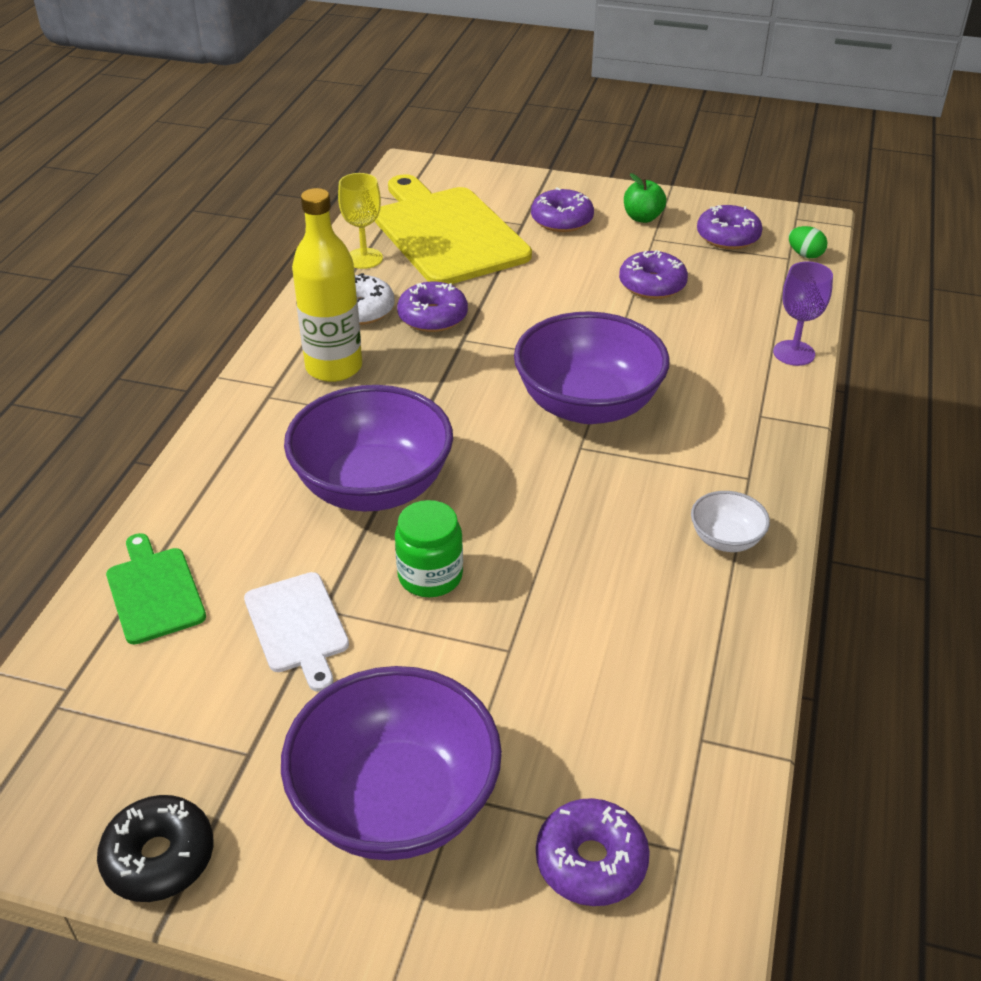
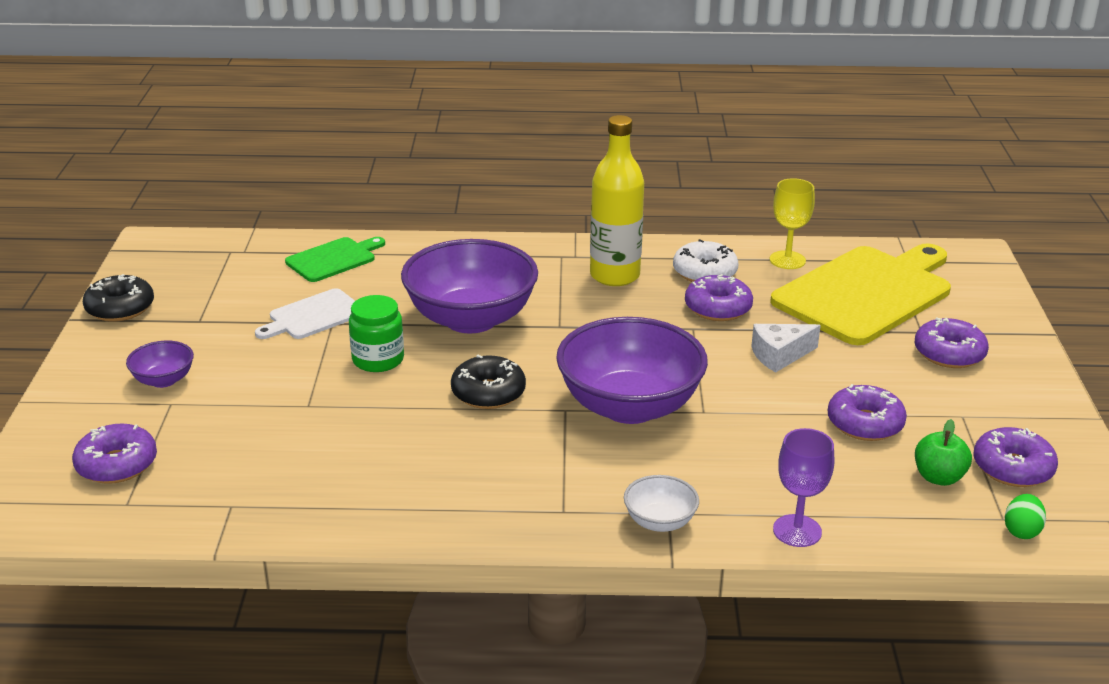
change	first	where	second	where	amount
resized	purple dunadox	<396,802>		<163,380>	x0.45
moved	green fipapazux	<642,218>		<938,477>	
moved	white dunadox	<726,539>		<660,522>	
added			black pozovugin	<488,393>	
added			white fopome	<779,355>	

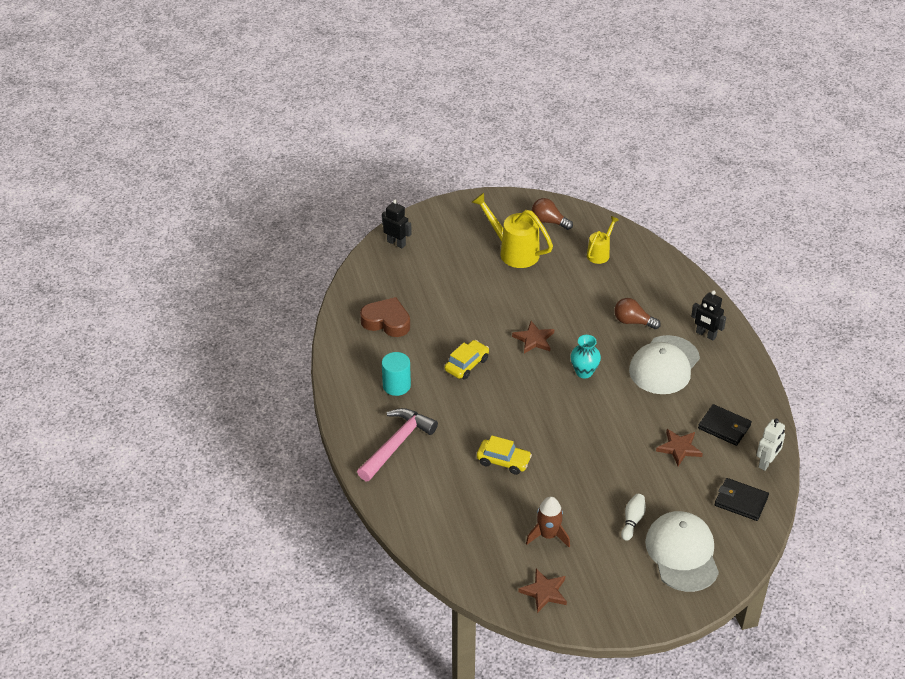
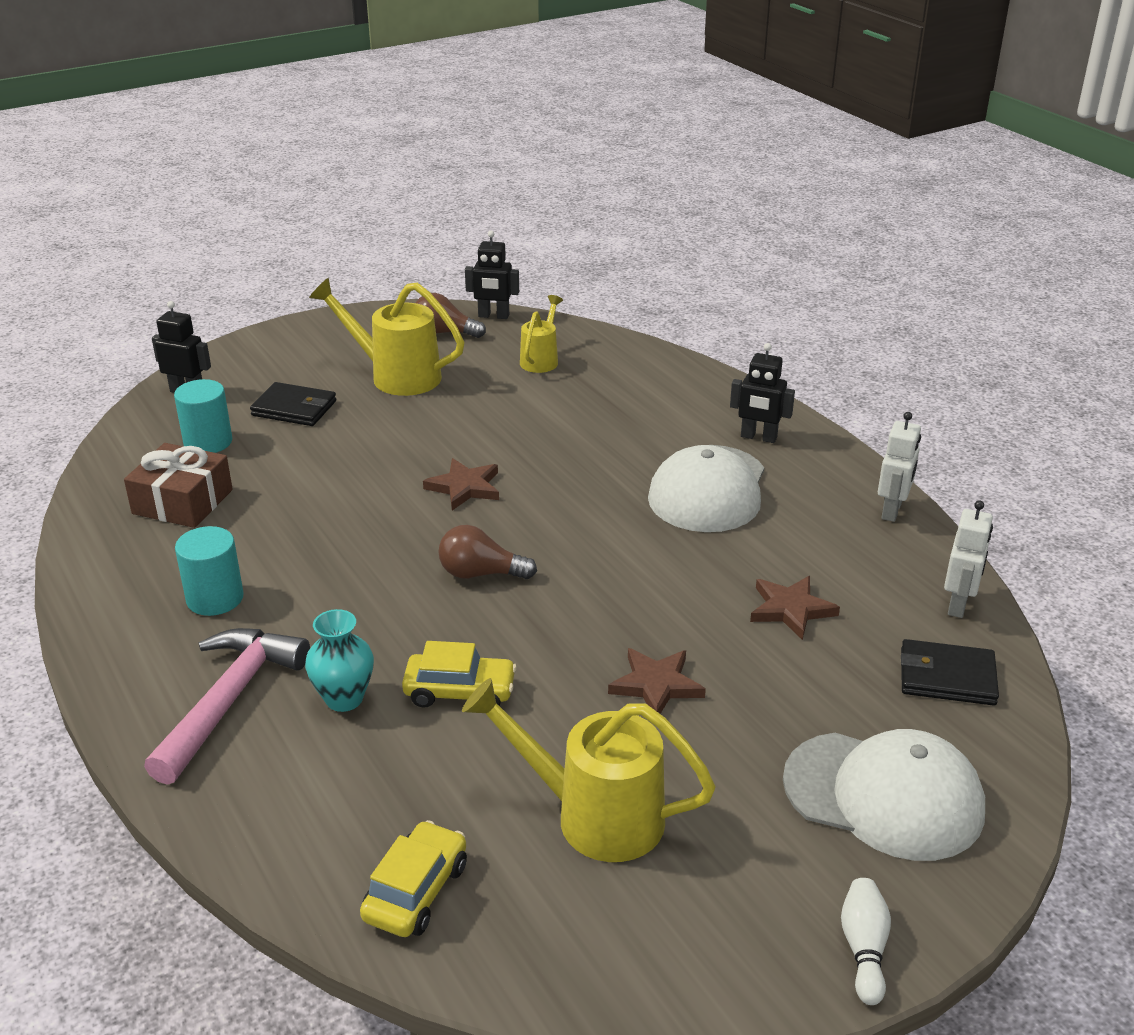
change	first	where	second	where	amount
replaced	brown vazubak	<386,321>	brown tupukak	<182,502>	
moved	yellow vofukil	<467,365>		<416,892>	
moved	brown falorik	<544,592>		<656,685>	
replaced	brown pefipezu	<548,535>	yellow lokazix	<594,816>	
moved	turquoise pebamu	<584,372>		<344,698>	
moved	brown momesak	<633,322>		<481,573>	
moved	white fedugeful	<632,520>		<864,949>	
turned	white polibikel	<682,553>		<883,795>	135 degrees clockwise
moved	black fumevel	<724,427>		<294,408>	
added			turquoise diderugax	<208,442>	
added			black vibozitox	<493,316>	
added			white vibozitox	<892,511>	

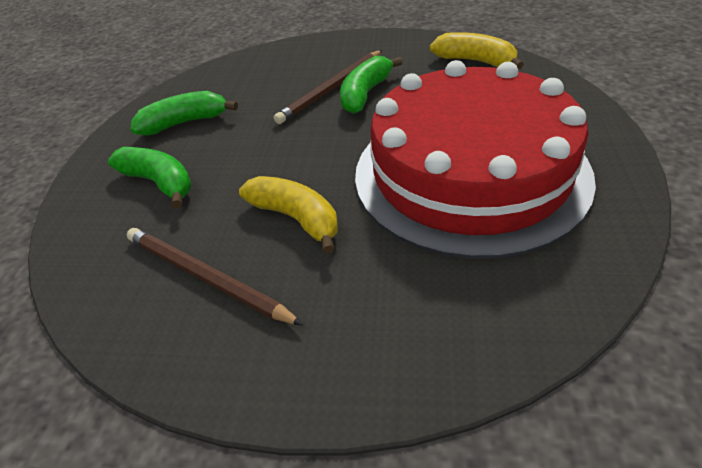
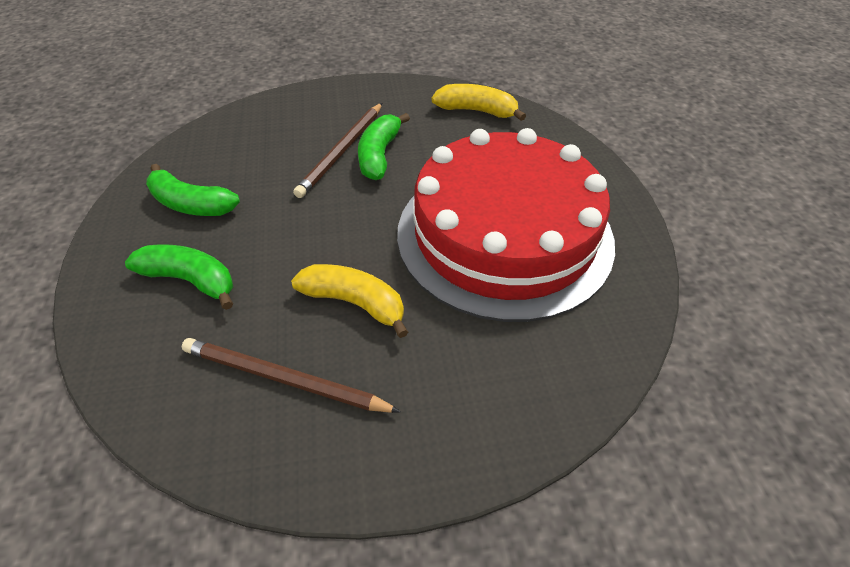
change	first	where	second	where	amount
turned	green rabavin	<185,122>		<191,204>	120 degrees counterclockwise

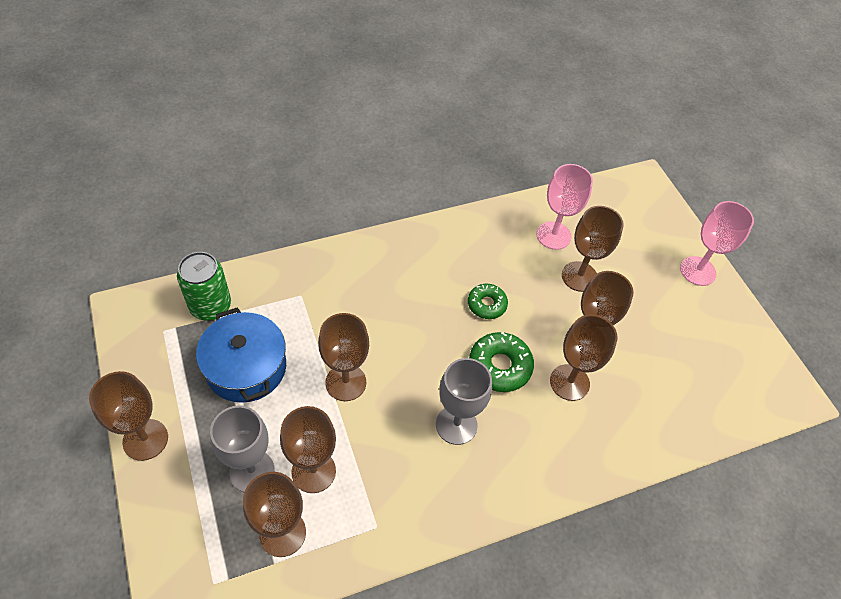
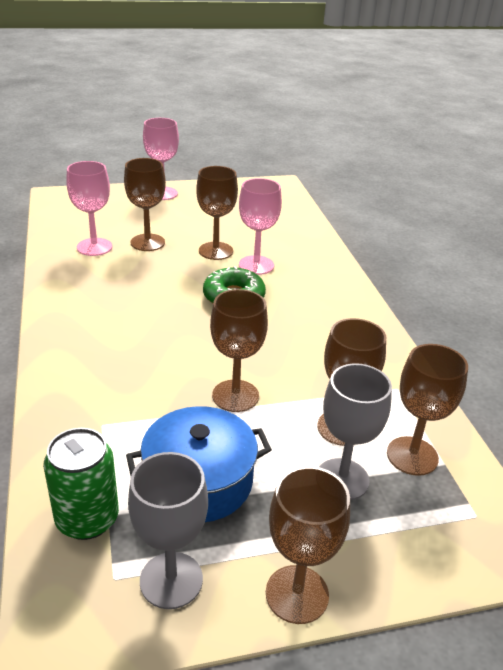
change	first	where	second	where	amount
moved	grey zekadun	<456,425>		<171,580>	
removed	green pozovugin	<486,304>			
recoloured	brown zekadun	<569,382>	pink zekadun	<256,265>	

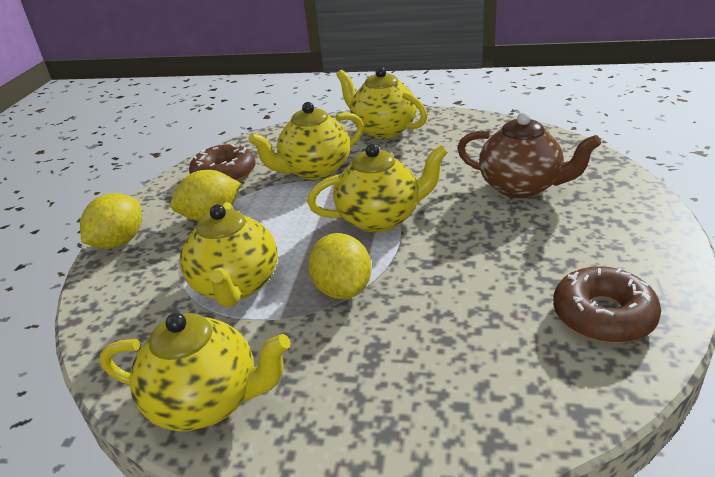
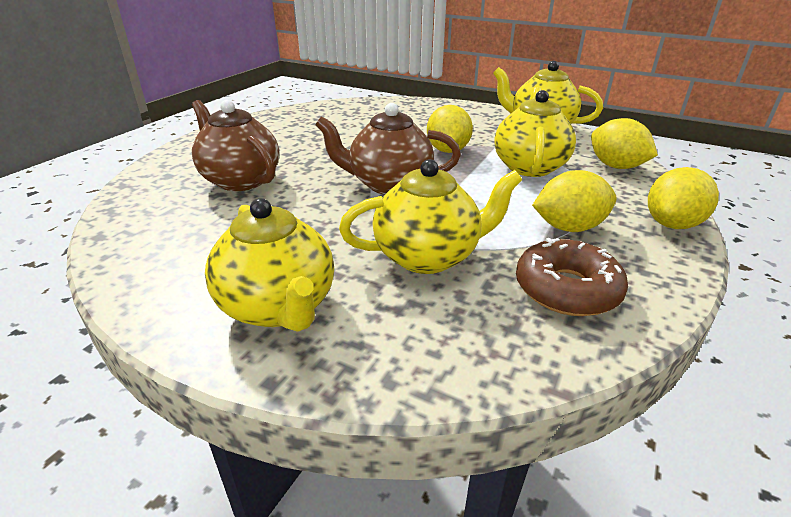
change	first	where	second	where	amount
recoloured	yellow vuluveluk	<380,219>	brown vuluveluk	<389,184>	
removed	brown pozovugin	<603,315>			
added			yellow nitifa	<616,166>	

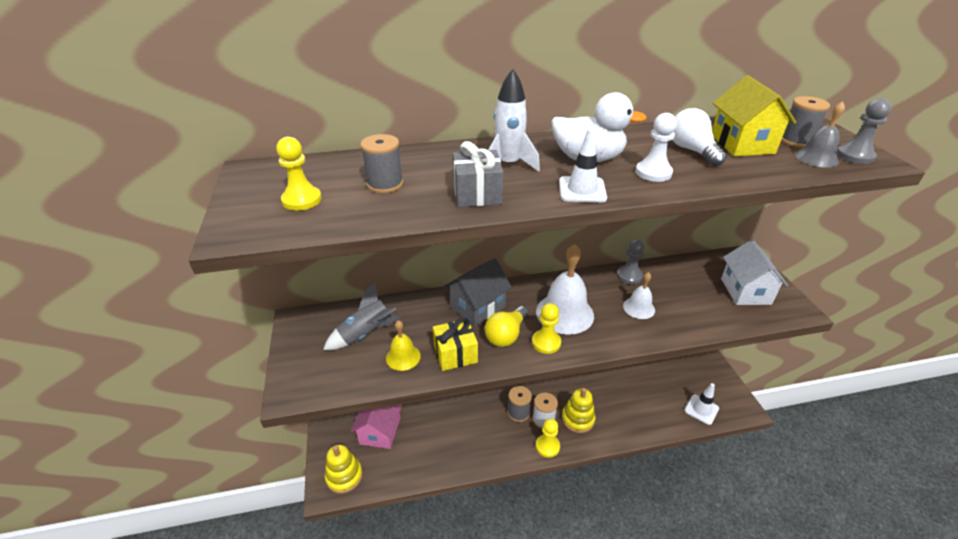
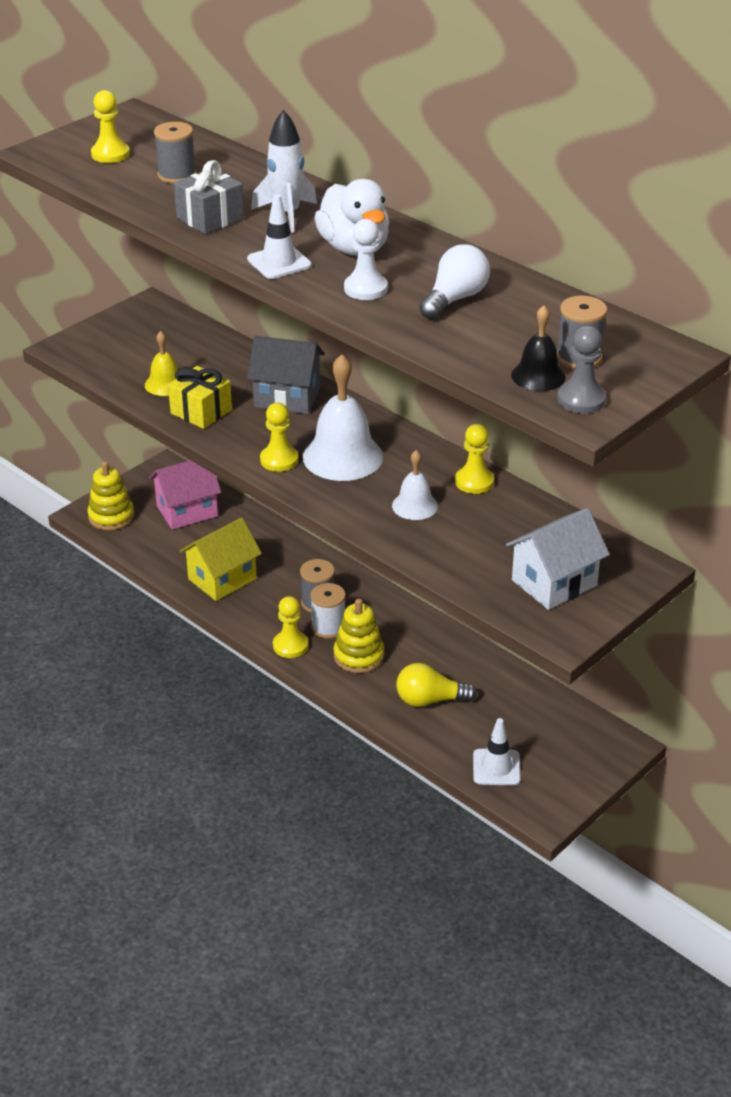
change	first	where	second	where	amount
removed	grey pefipezu	<365,334>			
moved	yellow momesak	<506,335>		<429,700>	
recoloured	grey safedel	<629,276>	yellow safedel	<474,482>	
moved	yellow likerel	<742,144>		<222,579>	
recoloured	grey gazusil	<816,158>	black gazusil	<538,376>	

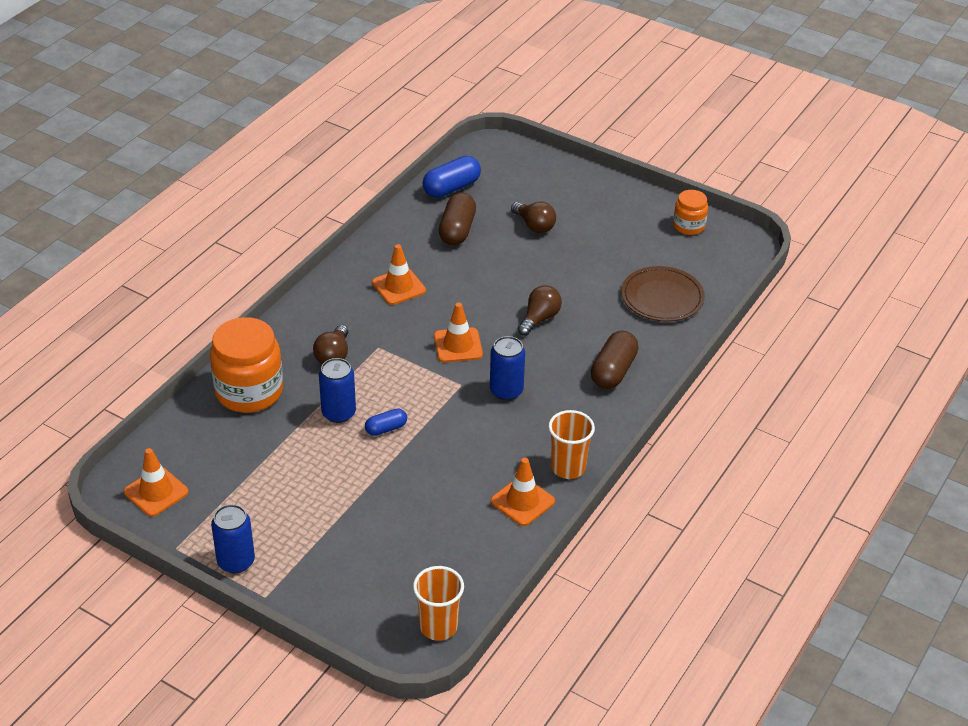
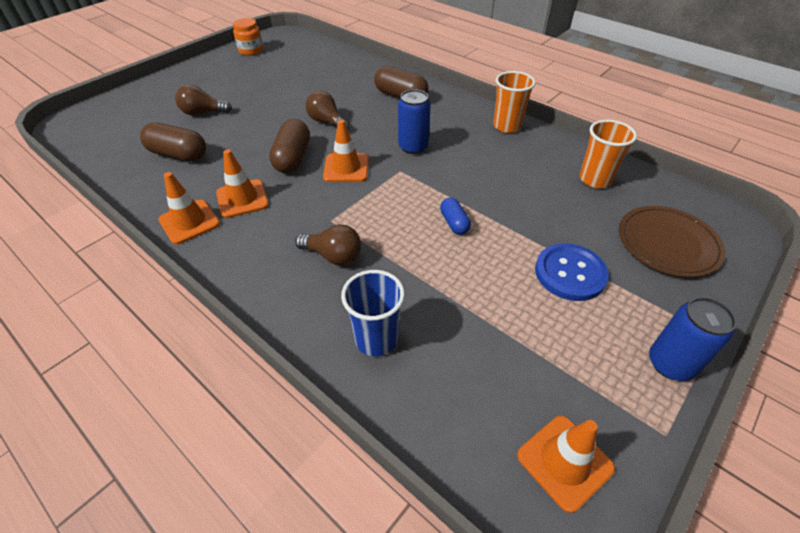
change	first	where	second	where	amount
replaced	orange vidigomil	<249,391>	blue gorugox	<376,339>	
removed	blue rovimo	<338,413>			
moved	orange gorugox	<438,626>		<595,179>	
removed	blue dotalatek	<451,188>			
moved	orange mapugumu	<522,501>		<189,222>	
turned	brown momesak	<534,226>		<203,113>	150 degrees counterclockwise
moved	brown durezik	<662,297>		<667,244>	
added			brown dotalatek	<293,158>	
added			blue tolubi	<570,273>	

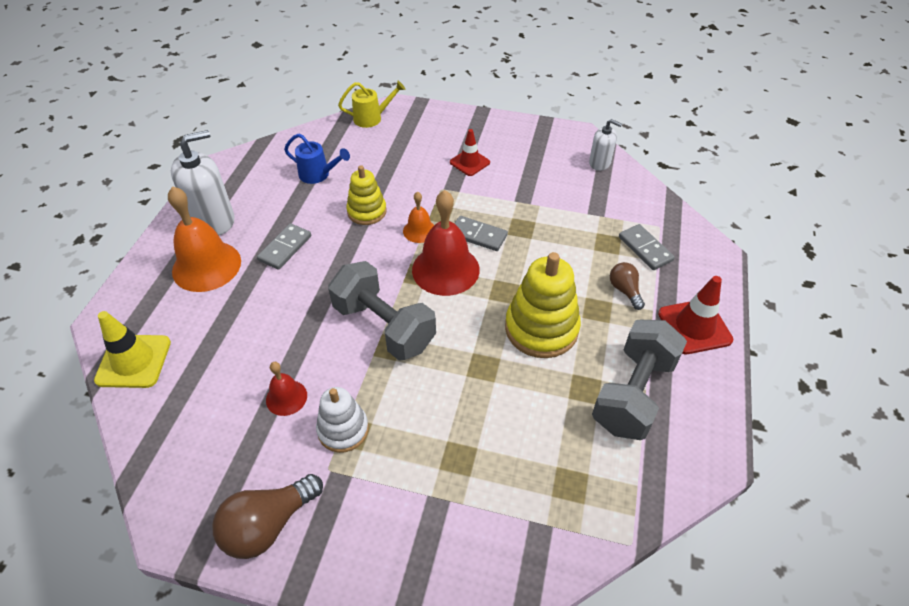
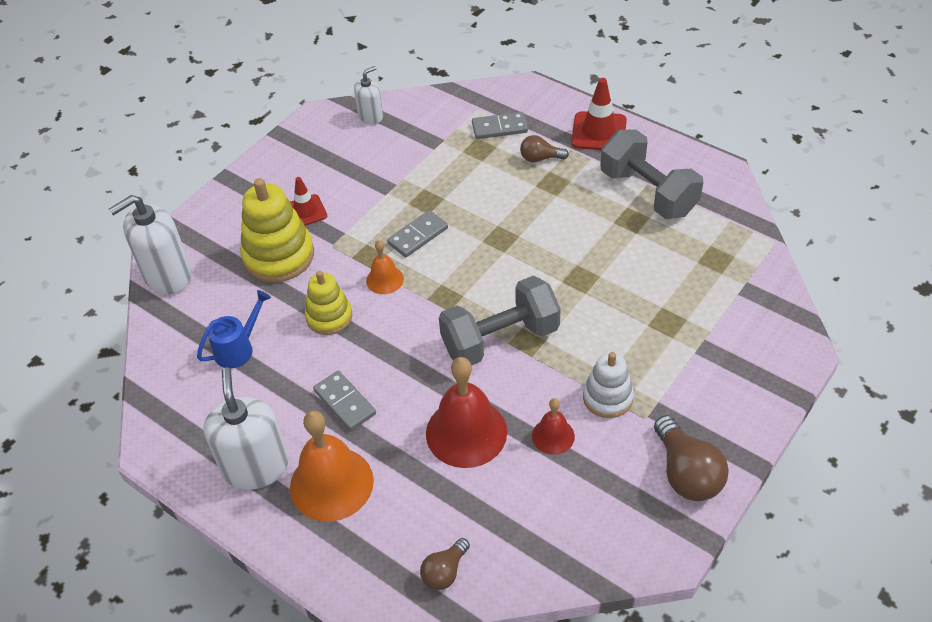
change	first	where	second	where	amount
replaced	yellow mapugumu	<134,361>	brown momesak	<445,572>	
replaced	yellow lokazix	<372,118>	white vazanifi	<167,275>	
moved	red gazusil	<445,269>		<466,432>	
moved	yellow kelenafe	<541,328>		<279,256>	

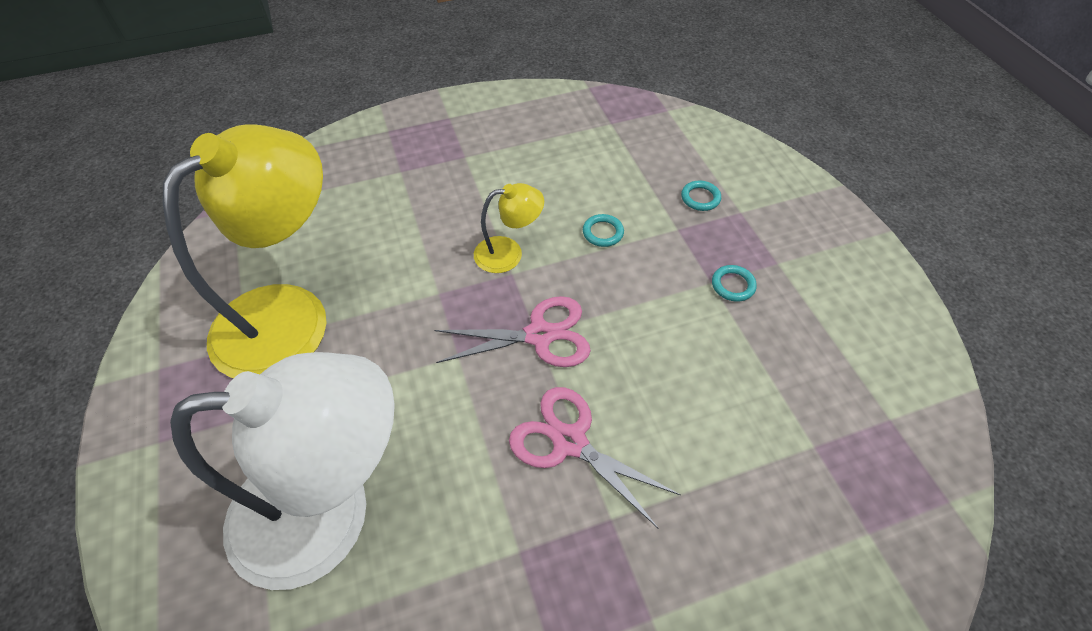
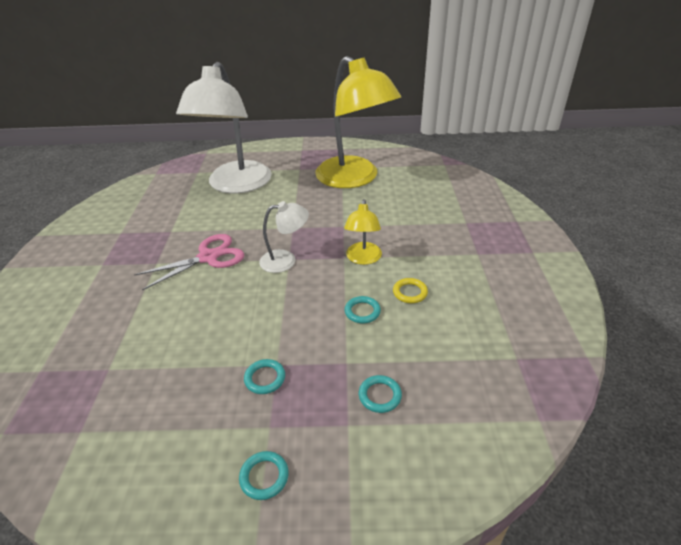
change	first	where	second	where	amount
replaced	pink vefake	<540,335>	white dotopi	<285,260>	
added			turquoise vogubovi	<264,477>	
added			yellow vogubovi	<410,292>	

